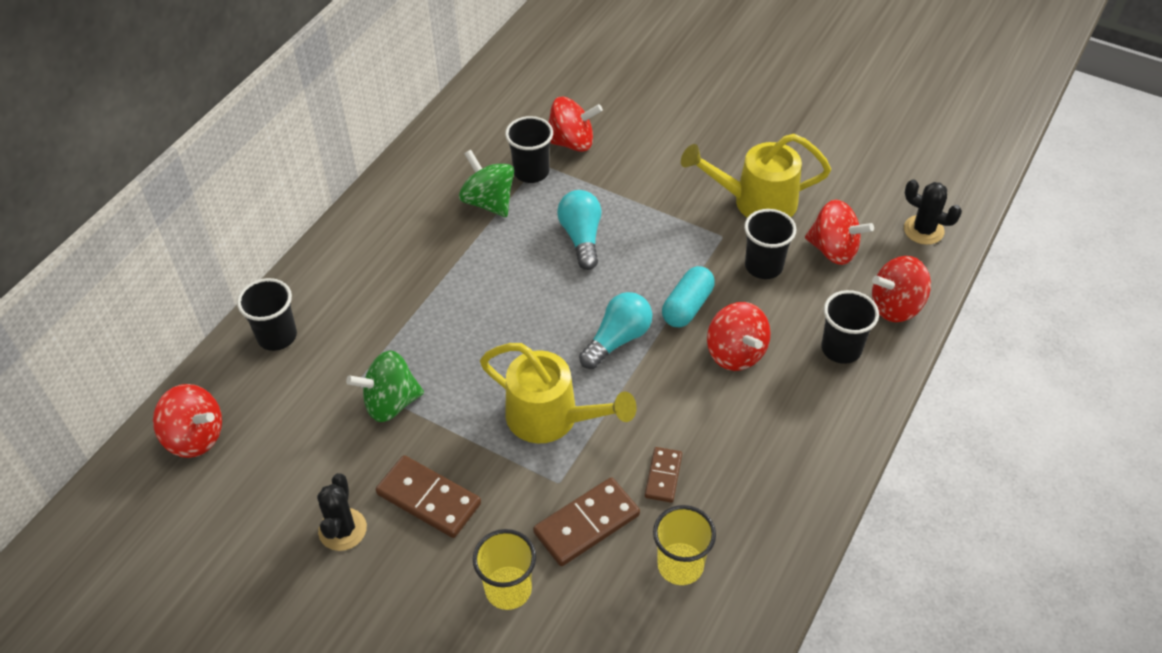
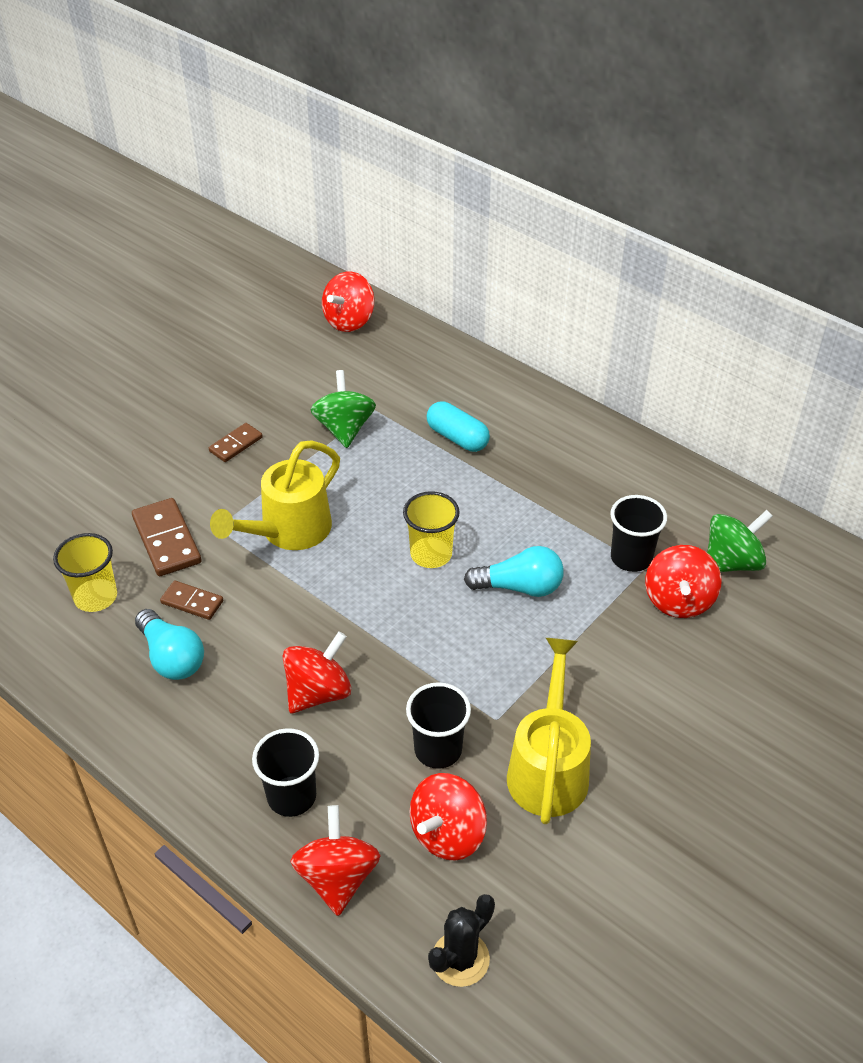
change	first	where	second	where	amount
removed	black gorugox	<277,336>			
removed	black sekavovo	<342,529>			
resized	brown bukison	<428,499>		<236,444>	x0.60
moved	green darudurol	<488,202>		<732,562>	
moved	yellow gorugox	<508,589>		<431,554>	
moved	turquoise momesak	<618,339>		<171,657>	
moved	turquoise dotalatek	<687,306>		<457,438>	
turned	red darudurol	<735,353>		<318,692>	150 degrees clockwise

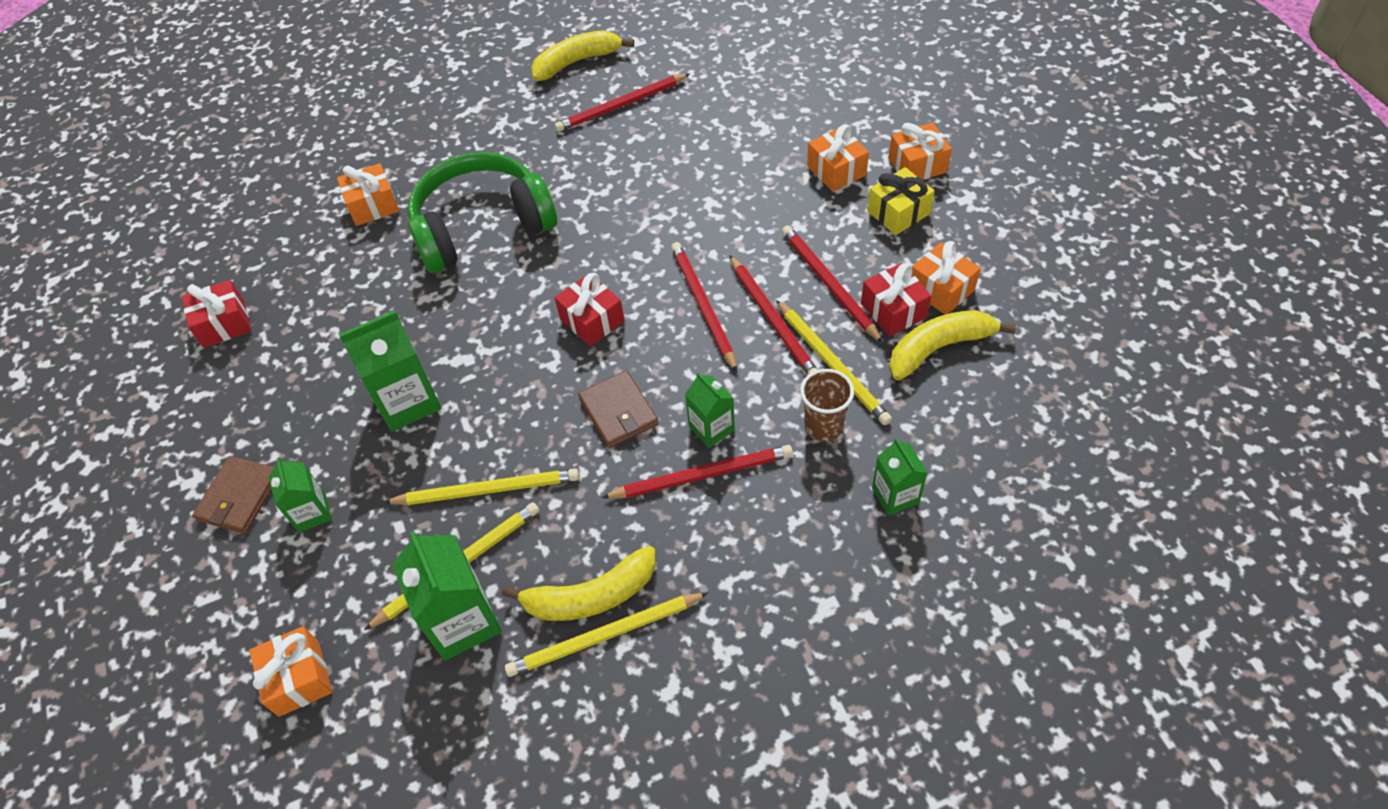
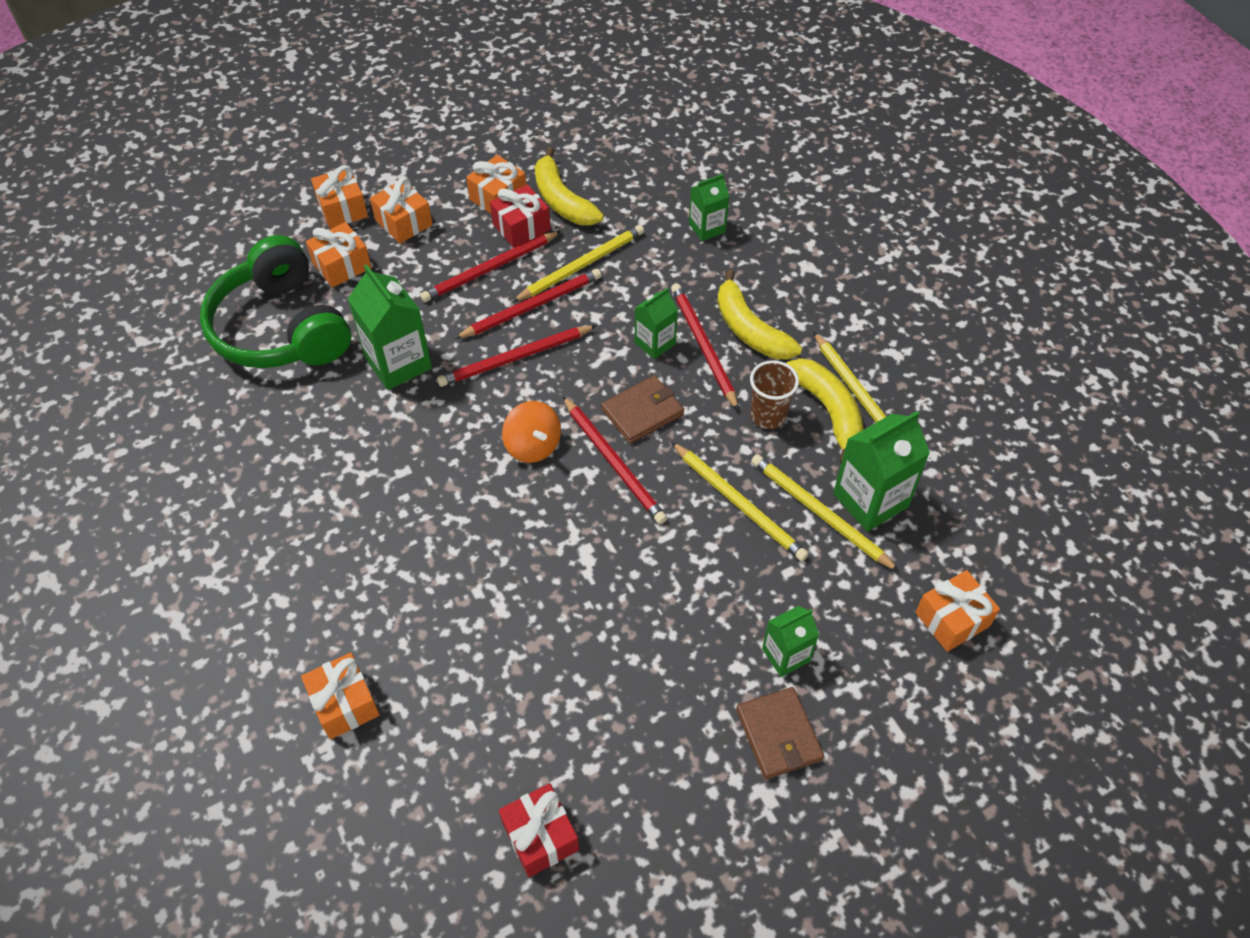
change	first	where	second	where	amount
turned	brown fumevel	<239,497>		<778,735>	60 degrees clockwise
moved	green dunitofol	<407,401>		<398,363>	
turned	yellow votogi	<487,490>		<739,504>	150 degrees clockwise
moved	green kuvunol	<482,226>		<281,328>	
moved	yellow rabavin	<577,62>		<749,330>	
moved	red votogi	<621,105>		<614,462>	
replaced	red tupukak	<592,320>	orange darudurol	<533,446>	
moved	brown gorugox	<823,426>		<768,416>	
recoloured	yellow tupukak	<898,212>	orange tupukak	<403,222>	

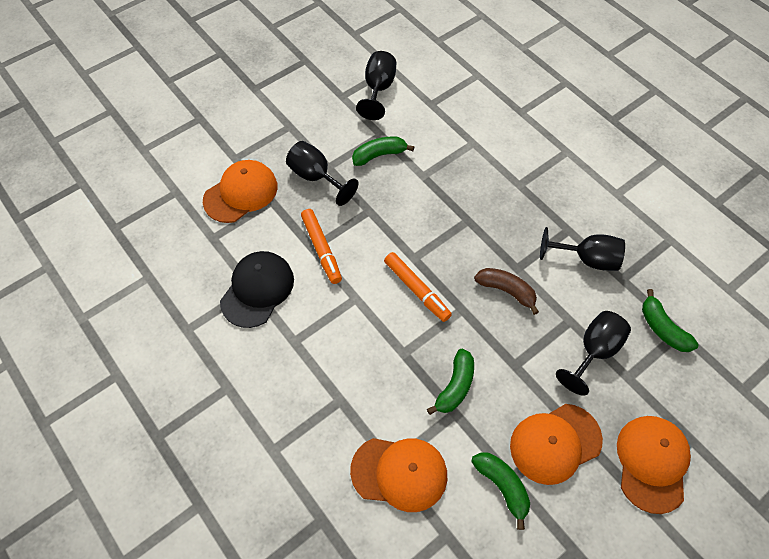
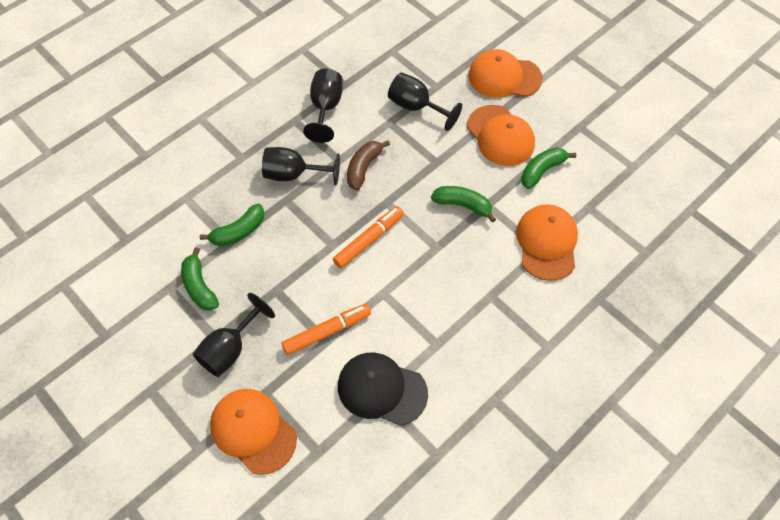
change	first	where	second	where	amount
moved	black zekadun	<378,89>		<293,174>	
moved	green rabavin	<662,328>		<238,231>	

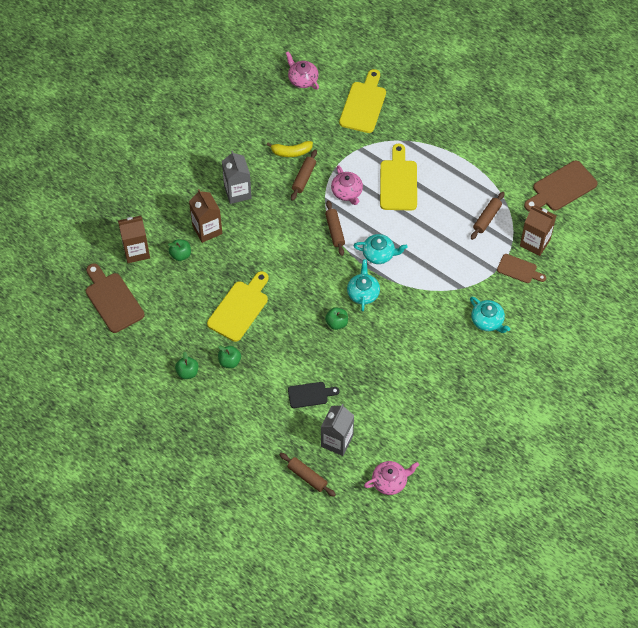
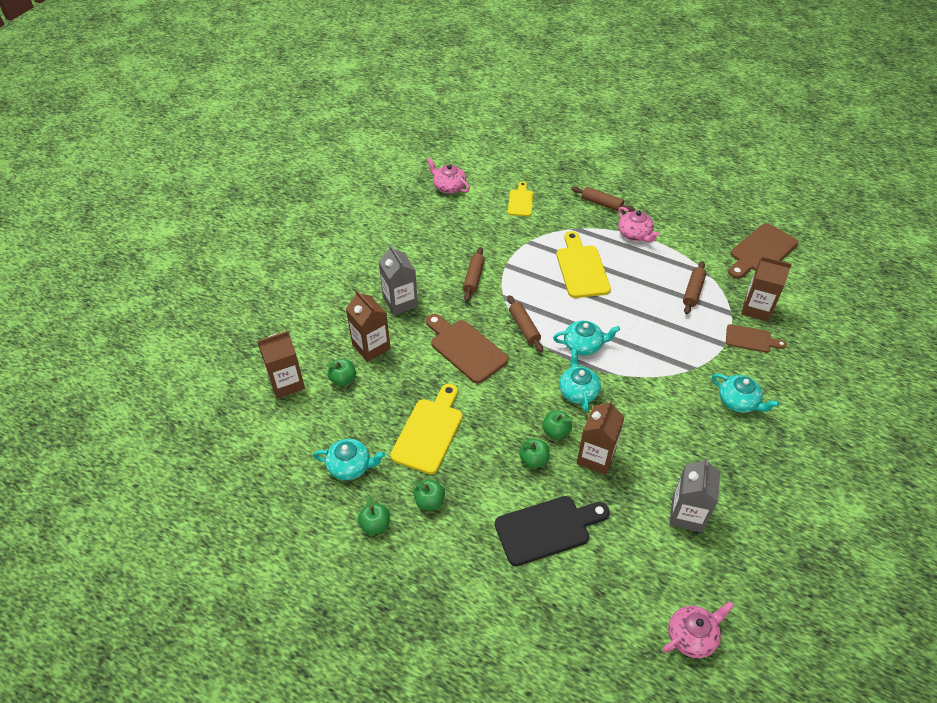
change	first	where	second	where	amount
moved	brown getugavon	<112,300>		<465,349>	
removed	yellow rabavin	<291,152>			
moved	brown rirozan	<307,477>		<602,204>	
resized	black getugavon	<310,394>		<547,529>	x1.66
moved	grey dunitofol	<337,441>		<687,514>	
moved	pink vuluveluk	<347,192>		<635,234>	
resized	yellow getugavon	<363,104>		<520,201>	x0.60
added			turquoise vuluveluk	<350,466>	
added			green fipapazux	<533,460>	
added			brown dunitofol	<596,457>	

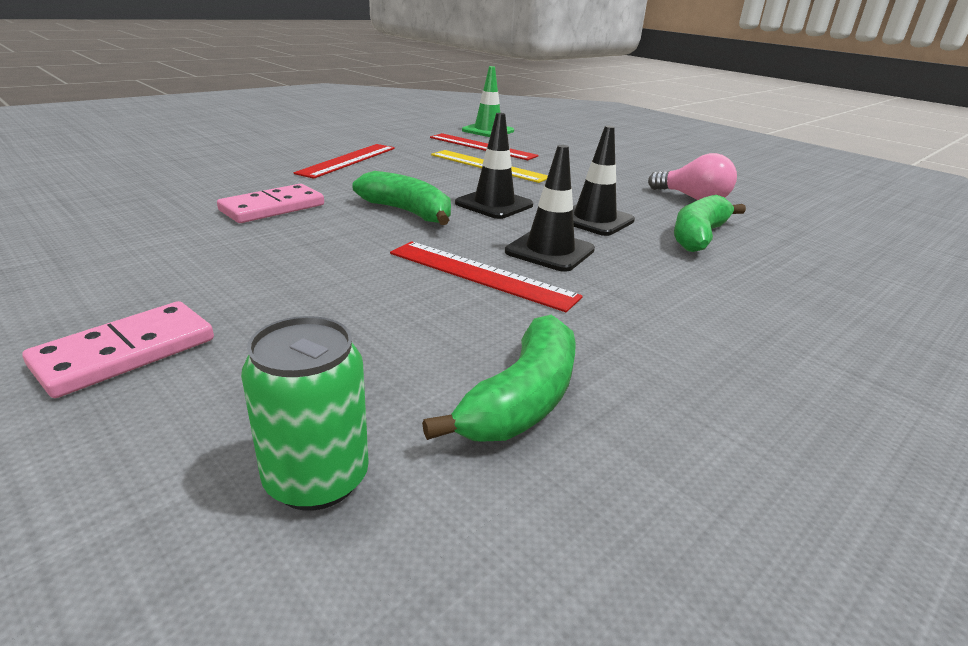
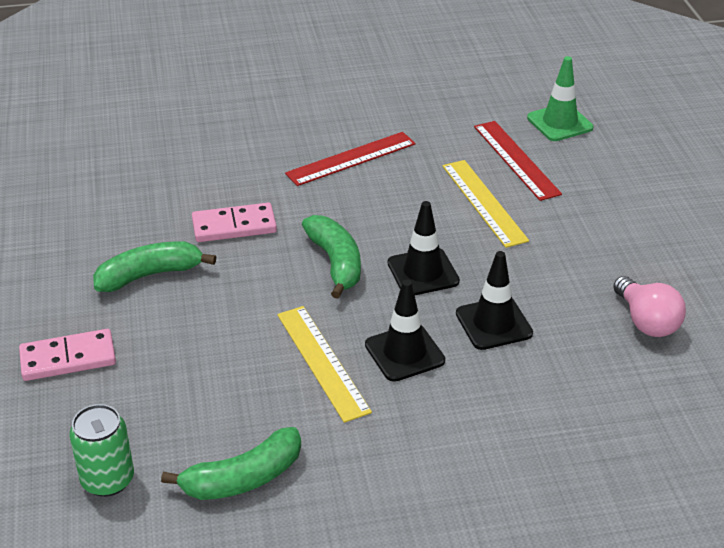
change	first	where	second	where	amount
recoloured	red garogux	<481,274>	yellow garogux	<322,362>	
moved	green rabavin	<699,236>		<150,275>	

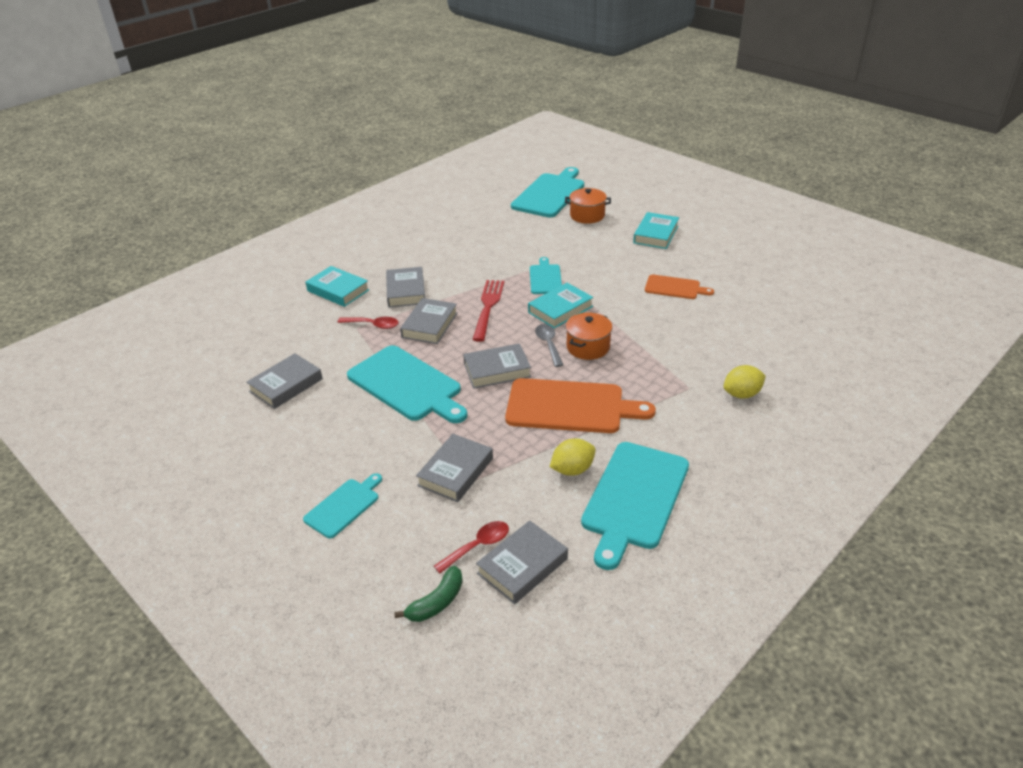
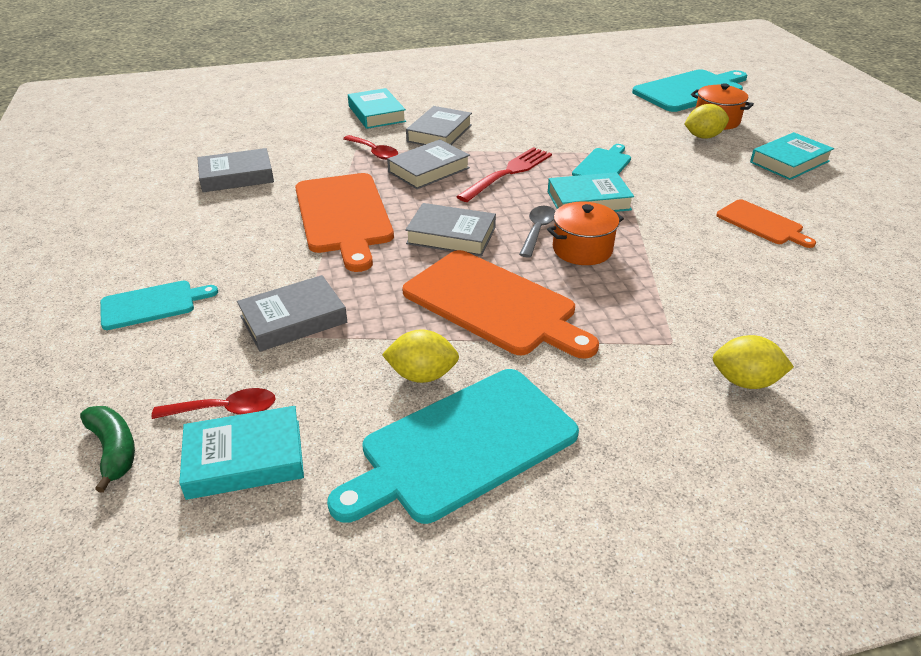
change	first	where	second	where	amount
recoloured	turquoise getugavon	<407,385>	orange getugavon	<344,216>	
turned	green rabavin	<437,602>		<114,450>	105 degrees counterclockwise
recoloured	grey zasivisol	<522,566>	turquoise zasivisol	<245,458>	
added			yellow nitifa	<703,137>	

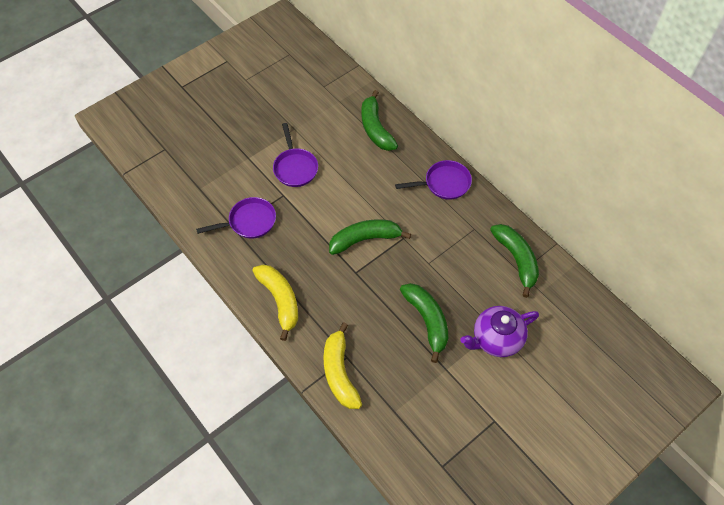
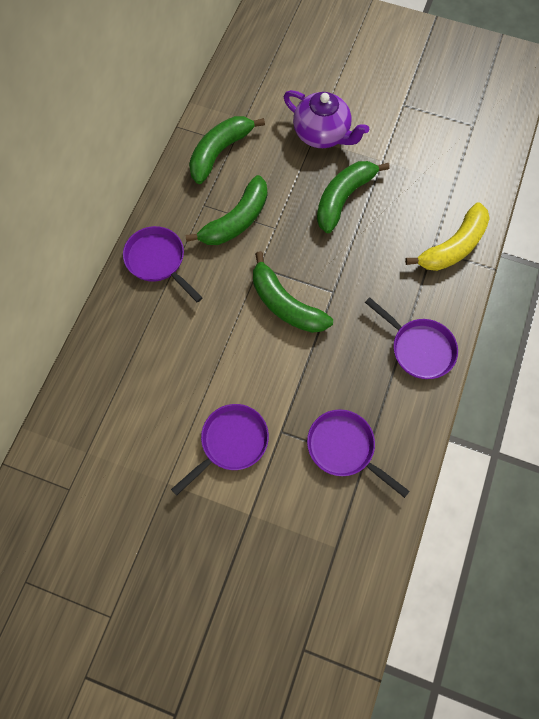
change	first	where	second	where	amount
replaced	yellow rabavin	<280,300>	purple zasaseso	<419,348>	
moved	green rabavin	<375,128>		<236,220>	

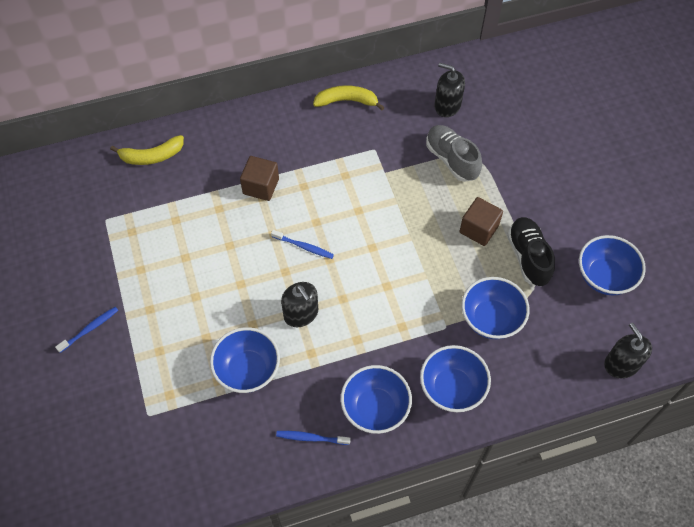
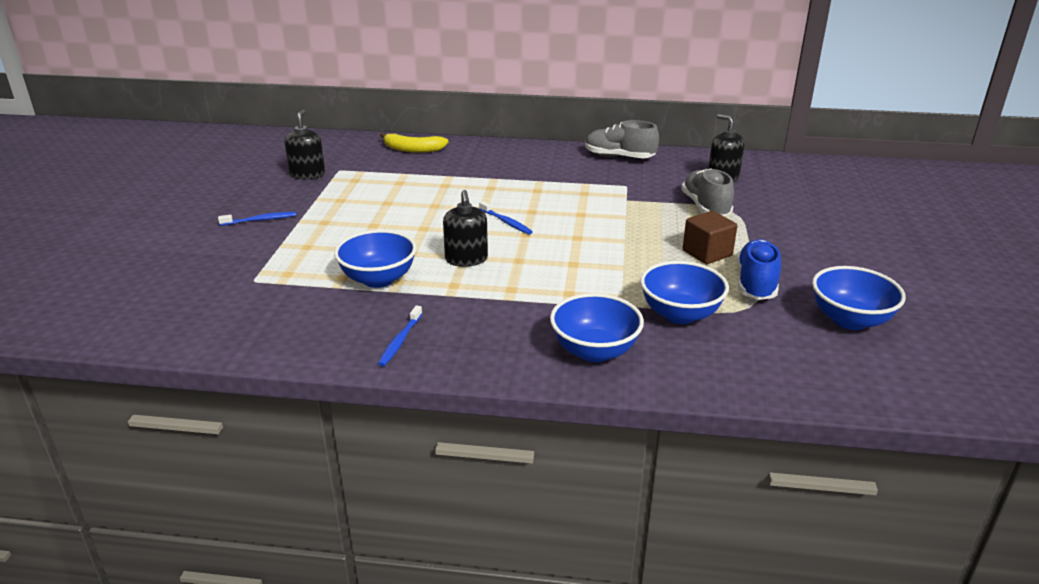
change	first	where	second	where	amount
removed	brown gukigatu	<261,186>			
turned	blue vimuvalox	<311,438>		<400,341>	105 degrees counterclockwise
replaced	yellow rabavin	<346,101>	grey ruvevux	<619,157>	
removed	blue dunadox	<375,408>			
recoloured	black ruvevux	<528,257>	blue ruvevux	<756,284>	
moved	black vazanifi	<621,364>		<307,174>	

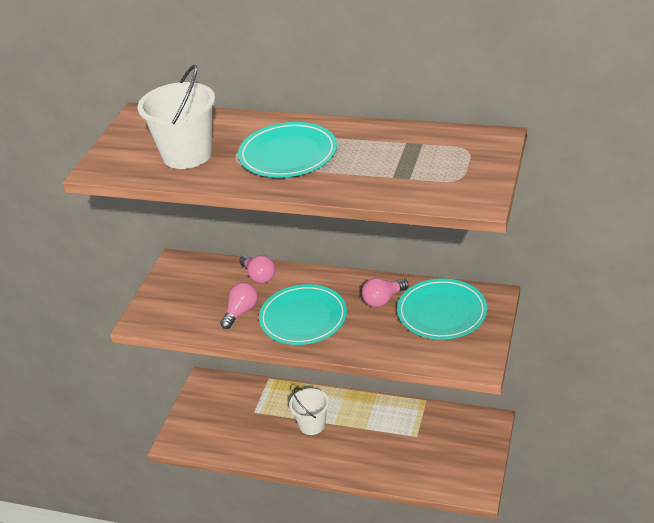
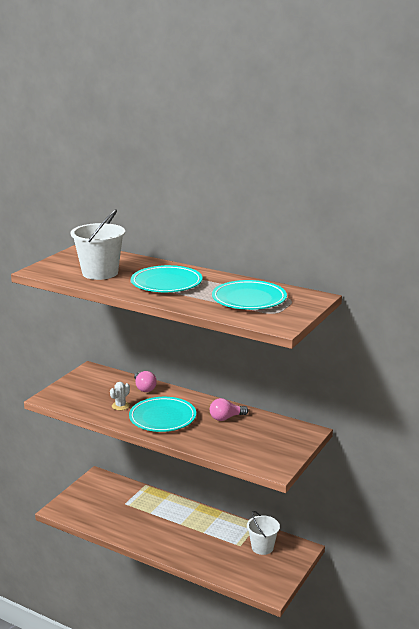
change	first	where	second	where	amount
replaced	pink momesak	<241,312>	white sekavovo	<120,406>	
moved	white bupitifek	<312,425>		<262,547>	
moved	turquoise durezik	<442,312>		<249,299>	

